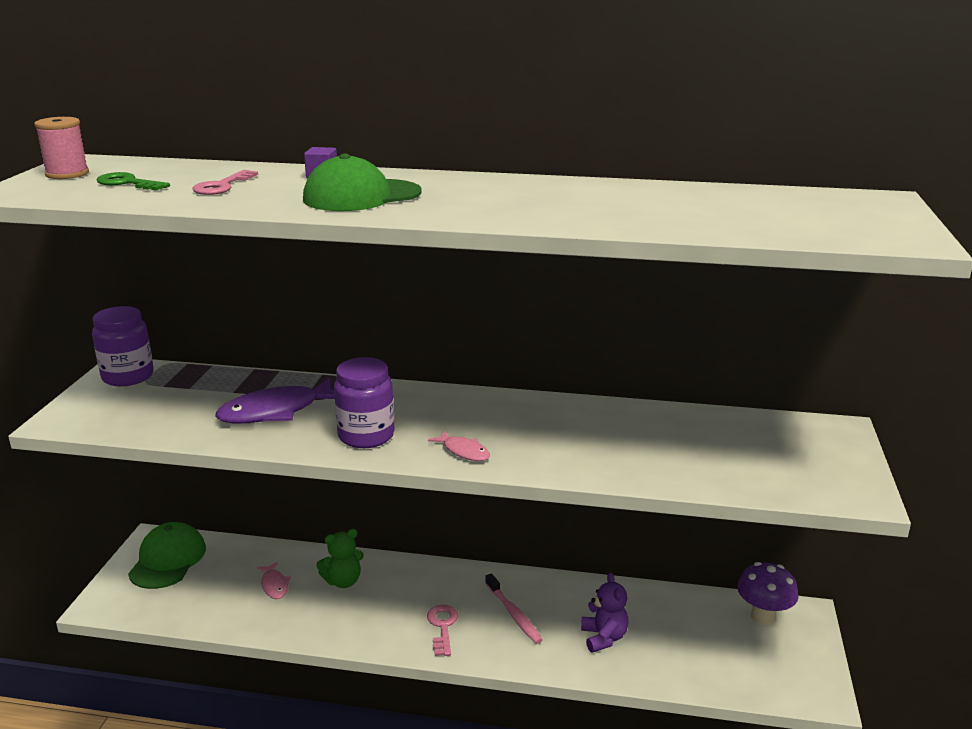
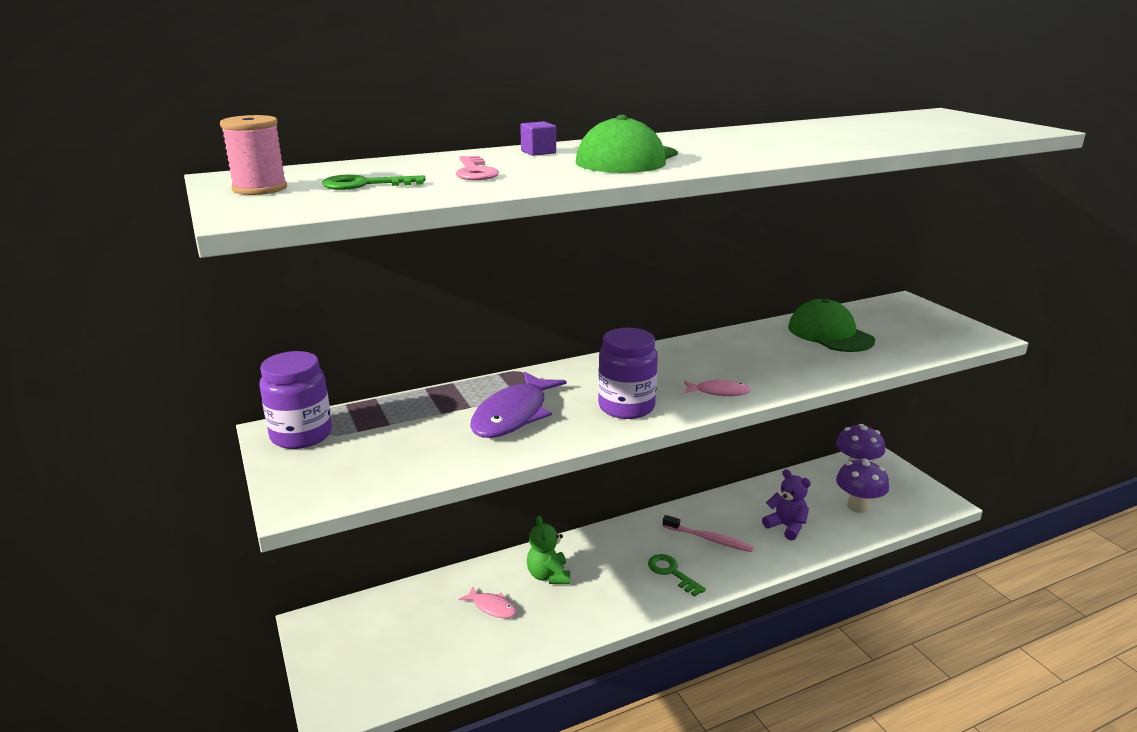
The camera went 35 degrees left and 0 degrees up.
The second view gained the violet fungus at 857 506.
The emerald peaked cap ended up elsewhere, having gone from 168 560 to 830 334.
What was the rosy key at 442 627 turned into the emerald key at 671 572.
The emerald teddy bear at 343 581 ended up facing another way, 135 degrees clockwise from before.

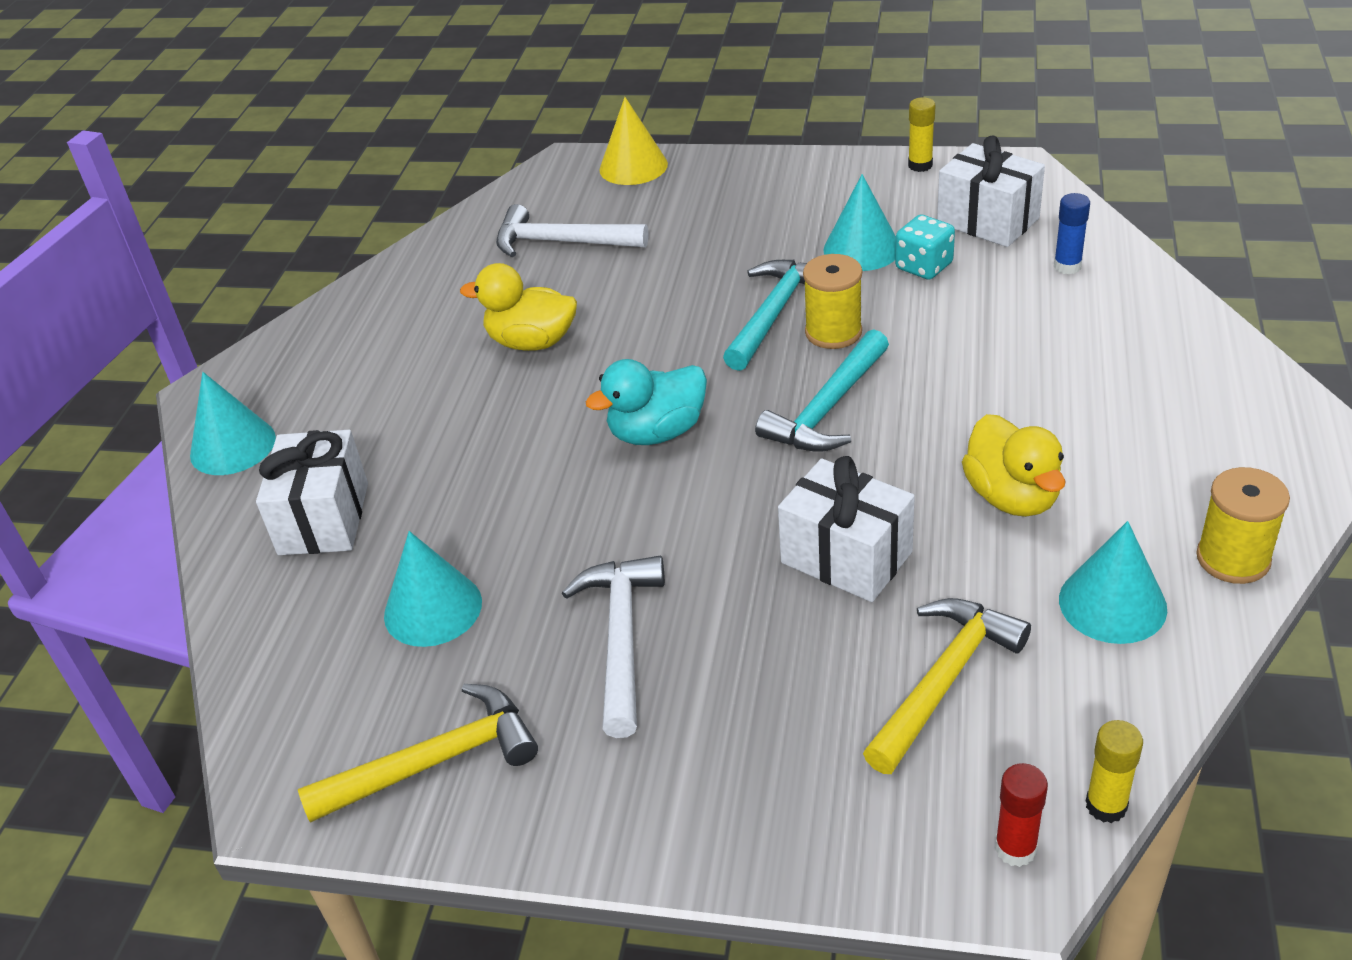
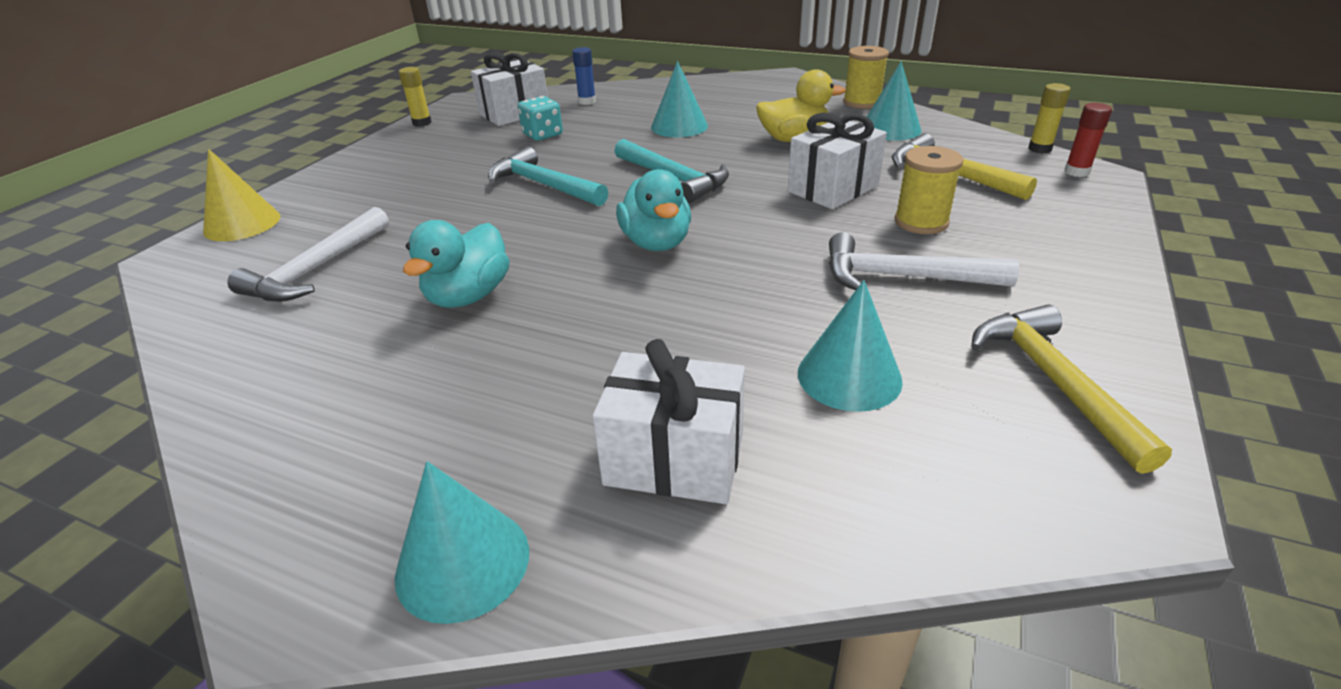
The camera went 80 degrees left and 5 degrees down.
The bright yellow spool ended up elsewhere, having gone from 833 332 to 921 222.
The turquoise cone shape ended up elsewhere, having gone from 861 249 to 679 126.
What was the bright yellow toy duck at 532 342 turned into the turquoise toy duck at 468 296.

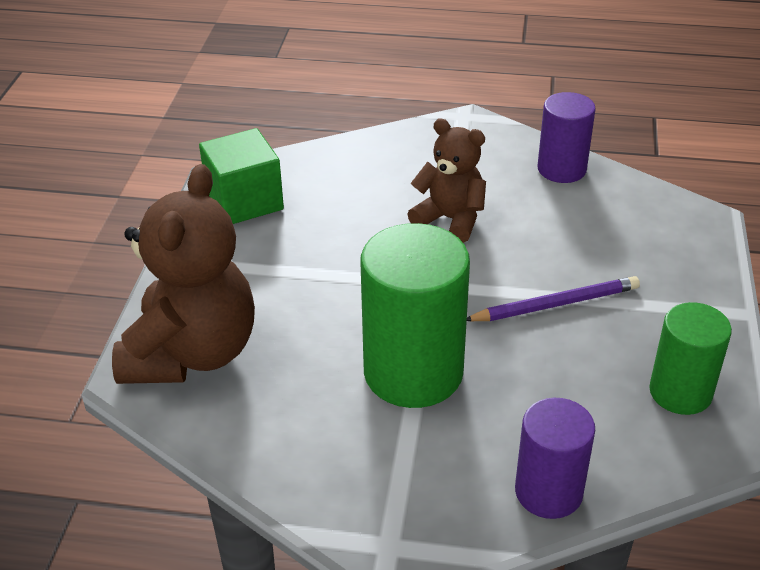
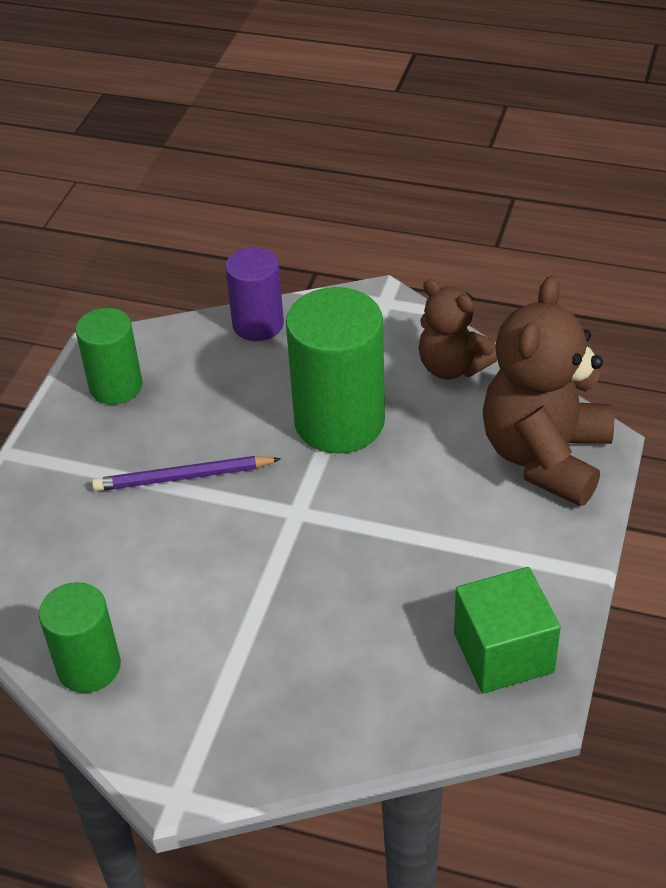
The camera went 170 degrees left and 5 degrees up.
The russet teddy bear ended up elsewhere, having gone from 450 219 to 452 367.
What was the violet solid cylinder at 561 169 turned into the emerald solid cylinder at 89 667.

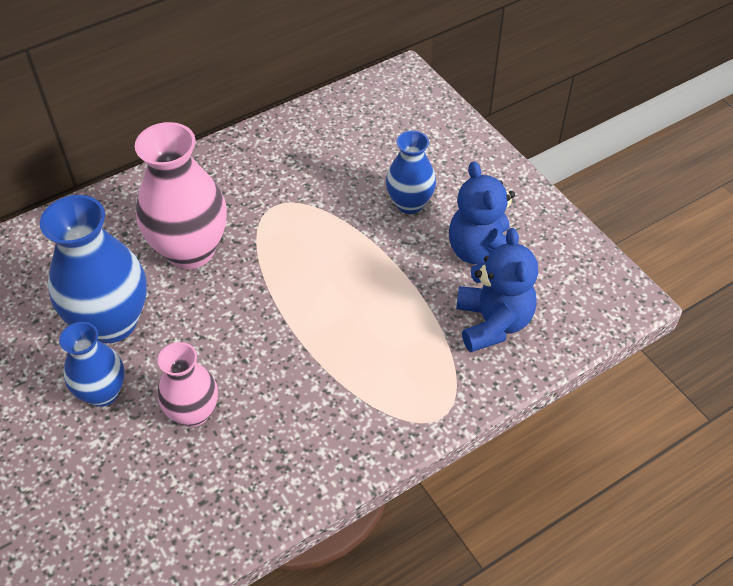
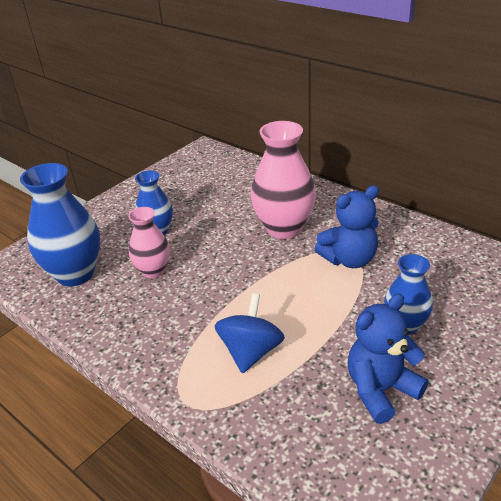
The camera went 75 degrees right and 15 degrees down.
The second view gained the royal blue toy top at 251 351.
The royal blue vase ended up elsewhere, having gone from 111 322 to 75 274.
The royal blue teddy bear ended up elsewhere, having gone from 493 323 to 349 259.

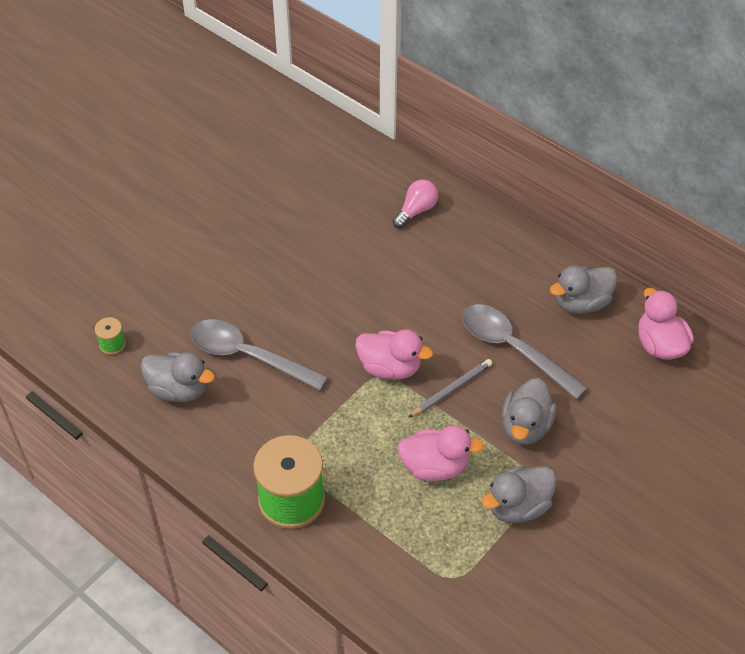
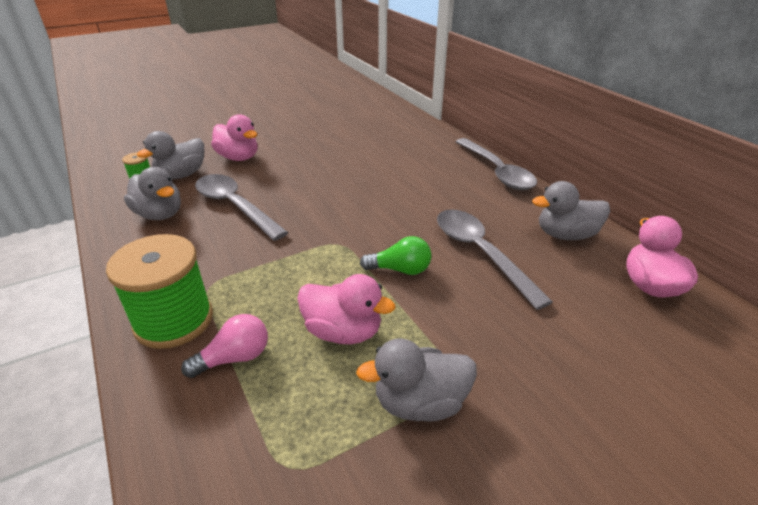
The camera went 20 degrees right and 15 degrees down.
The second view gained the gray tablespoon at 497 171.
The rosy toy duck ended up elsewhere, having gone from 390 368 to 238 157.
The rosy bulb ended up elsewhere, having gone from 416 211 to 235 358.
The gray toy duck ended up elsewhere, having gone from 525 426 to 181 175.
Where the gray lead pencil stood at 451 389, the emerald bulb came to stand at 400 270.

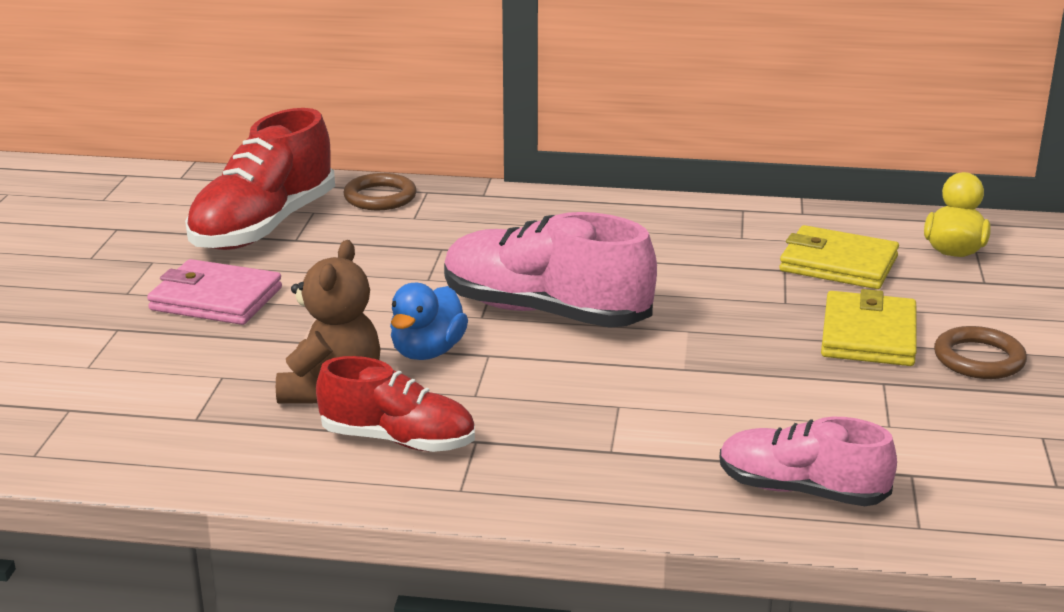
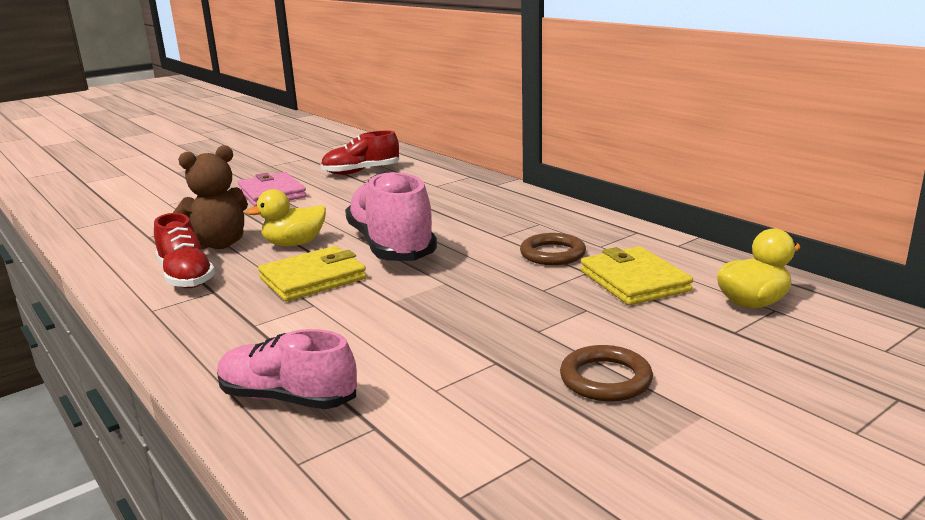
The camera went 45 degrees right and 5 degrees down.
The russet torus ended up elsewhere, having gone from 380 197 to 552 254.
The bright yellow wallet ended up elsewhere, having gone from 868 335 to 313 279.
What was the royal blue toy duck at 427 352 turned into the bright yellow toy duck at 294 244.
The rosy sneaker at 801 490 ended up facing another way, 45 degrees counterclockwise from before.
The size of the scarlet sneaker at 264 227 changed by a factor of 0.63.

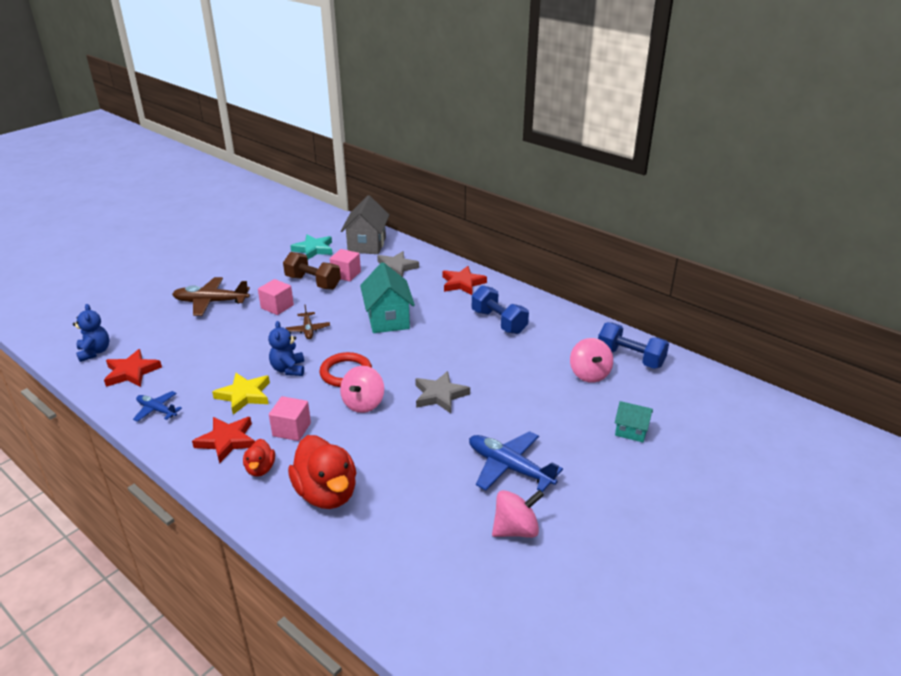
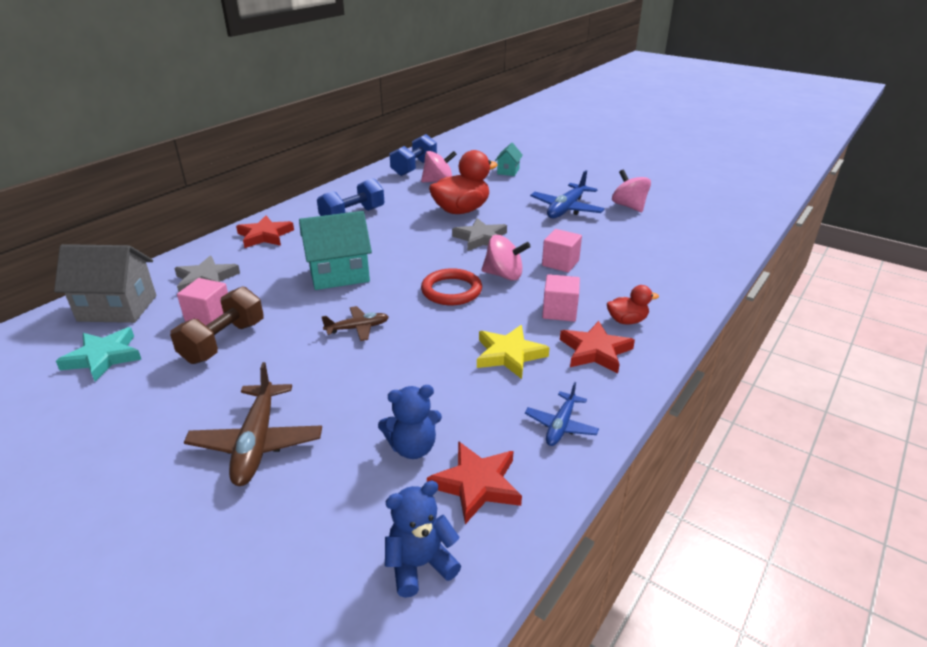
The camera went 95 degrees left and 0 degrees up.
The rosy cube ended up elsewhere, having gone from 277 307 to 560 263.
The royal blue teddy bear ended up elsewhere, having gone from 288 369 to 413 448.
The scarlet toy duck ended up elsewhere, having gone from 326 493 to 461 210.

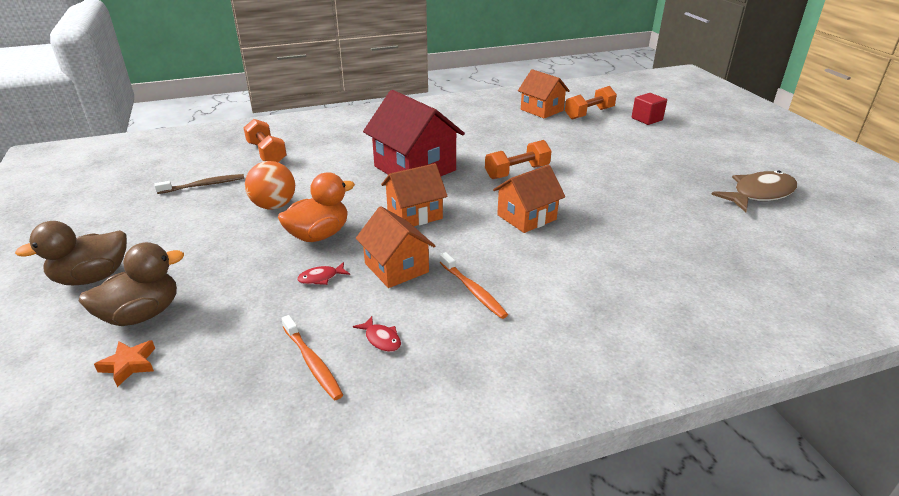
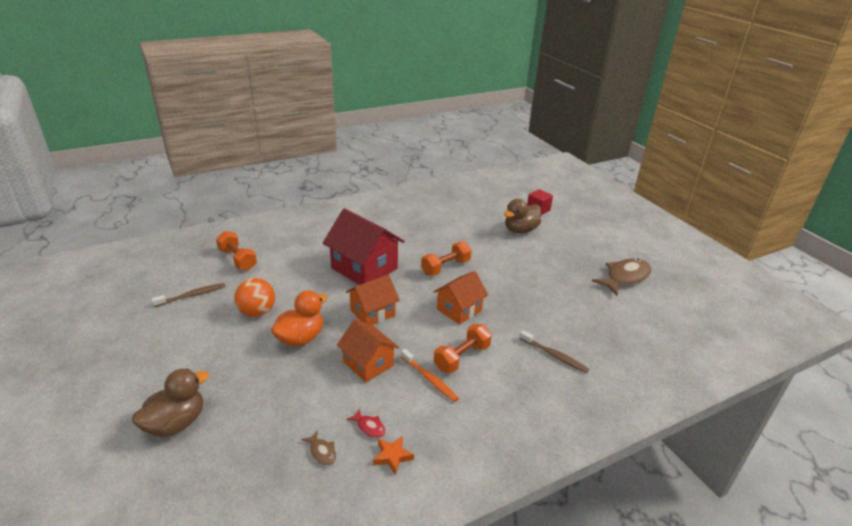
The camera went 10 degrees left and 0 degrees up.
The second view lost the scarlet fish at 321 278.
The second view lost the orange house at 542 110.
The second view gained the russet dental brush at 554 355.
The russet toy duck ended up elsewhere, having gone from 92 277 to 520 230.
The orange five-pointed star ended up elsewhere, having gone from 129 365 to 392 456.
The orange free weight ended up elsewhere, having gone from 589 113 to 462 357.
Where the orange dental brush stood at 312 362, the russet fish came to stand at 322 452.

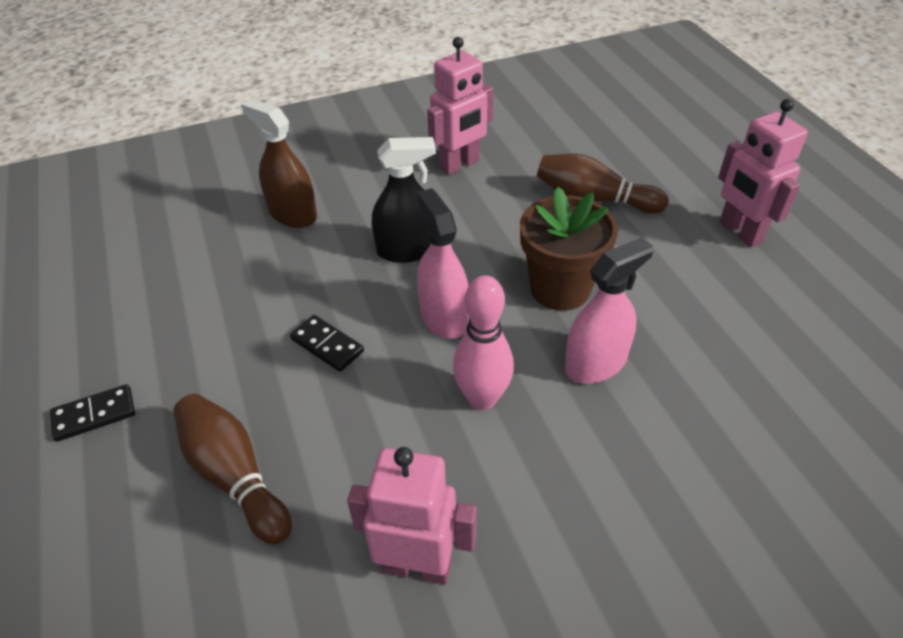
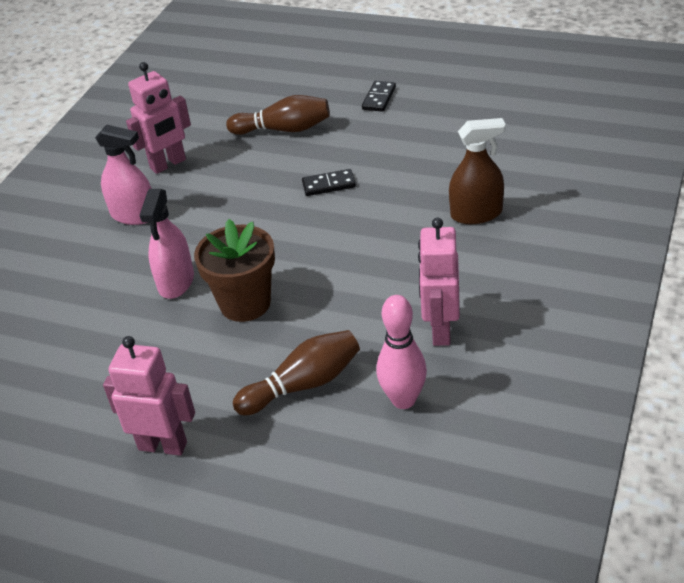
The camera went 135 degrees right and 5 degrees down.
The second view lost the jet-black spray cleaner at 407 250.
The rosy spray cleaner ended up elsewhere, having gone from 443 317 to 134 215.
The rosy skittle ended up elsewhere, having gone from 482 398 to 403 400.

